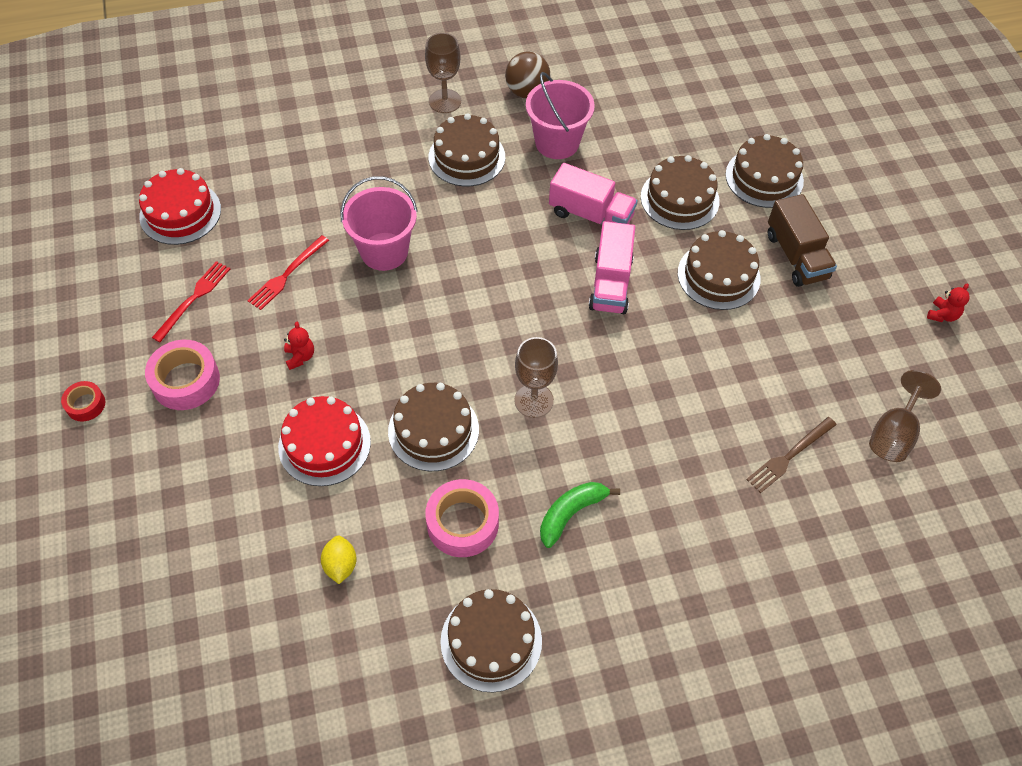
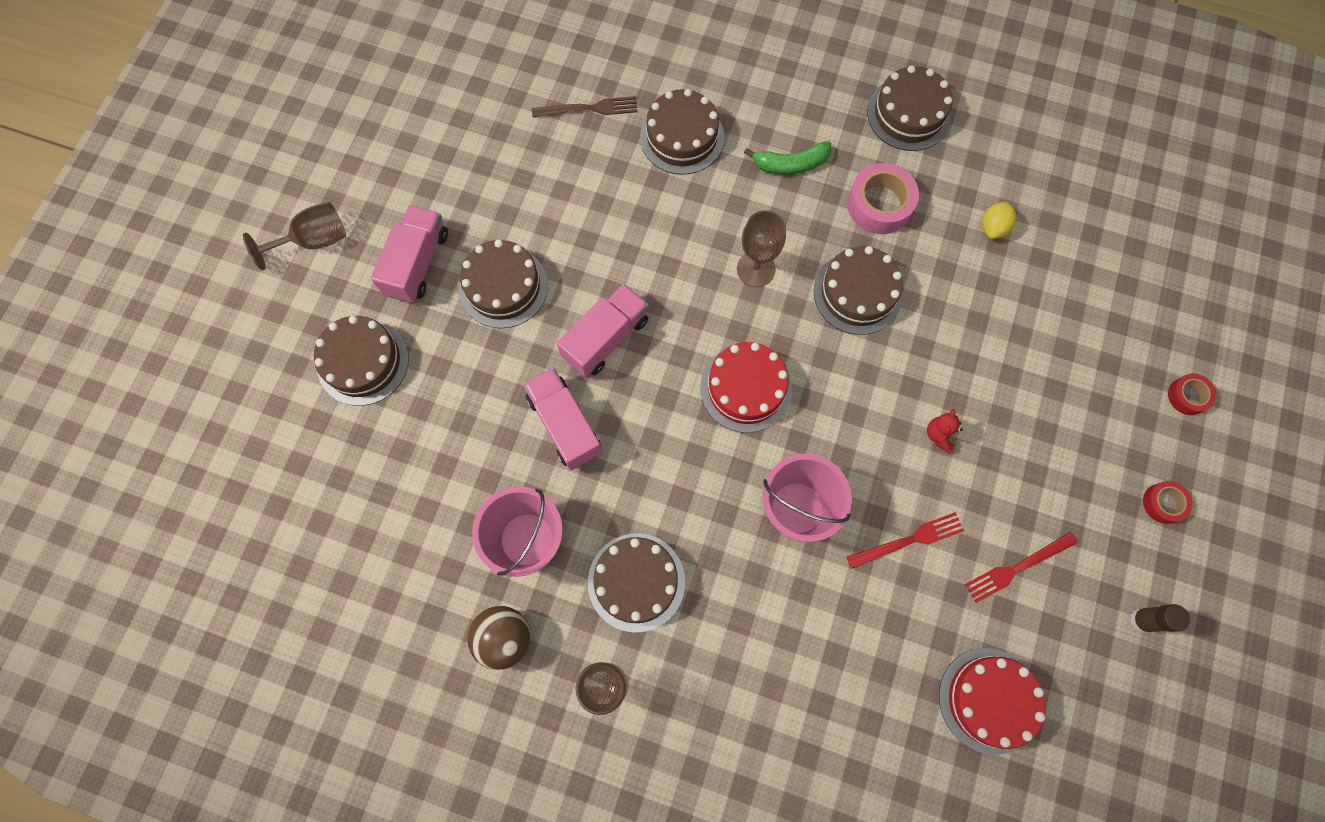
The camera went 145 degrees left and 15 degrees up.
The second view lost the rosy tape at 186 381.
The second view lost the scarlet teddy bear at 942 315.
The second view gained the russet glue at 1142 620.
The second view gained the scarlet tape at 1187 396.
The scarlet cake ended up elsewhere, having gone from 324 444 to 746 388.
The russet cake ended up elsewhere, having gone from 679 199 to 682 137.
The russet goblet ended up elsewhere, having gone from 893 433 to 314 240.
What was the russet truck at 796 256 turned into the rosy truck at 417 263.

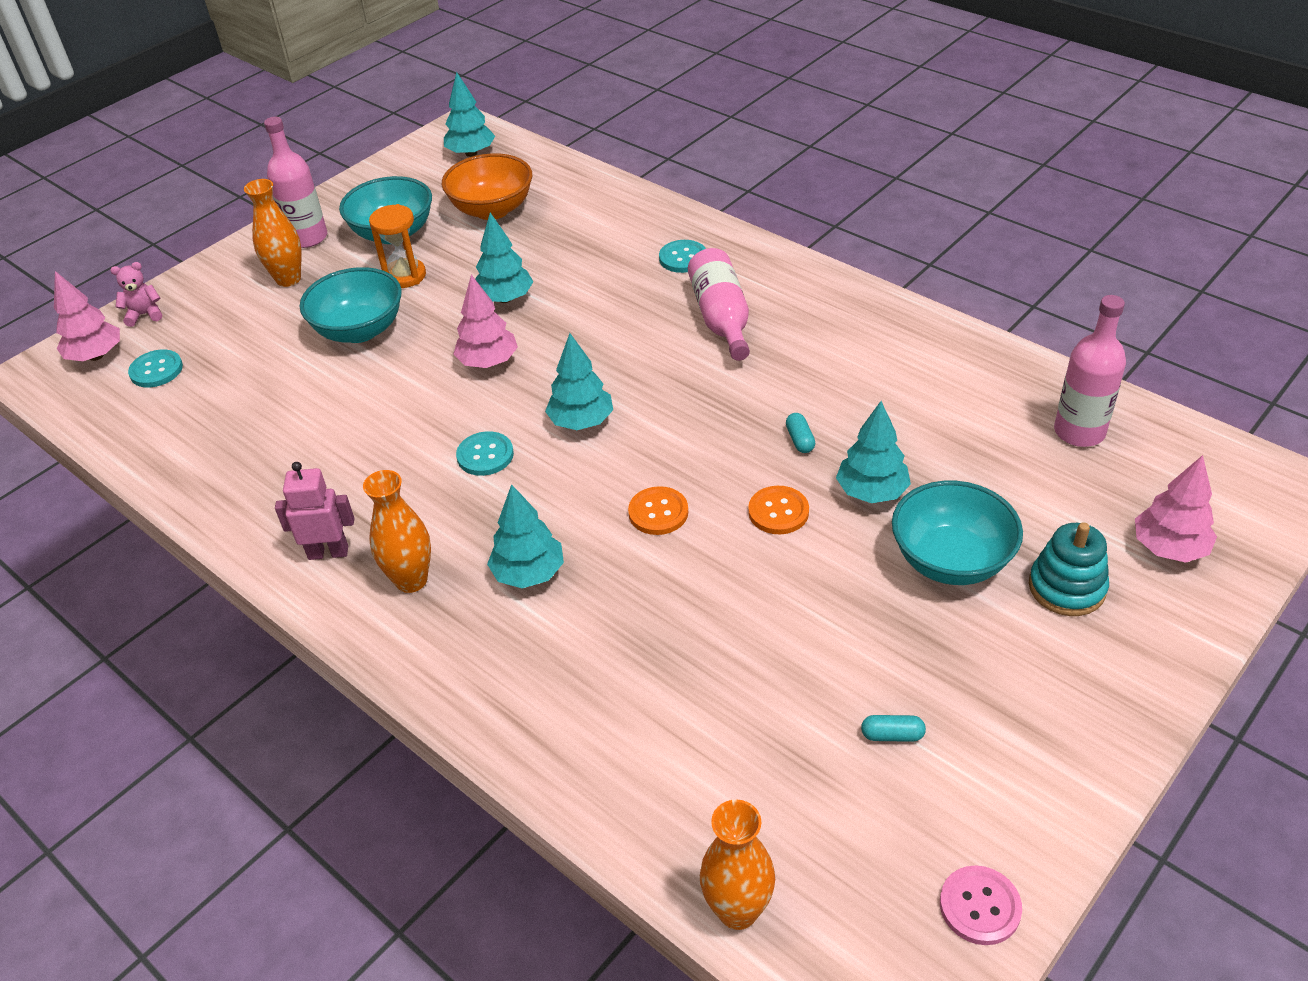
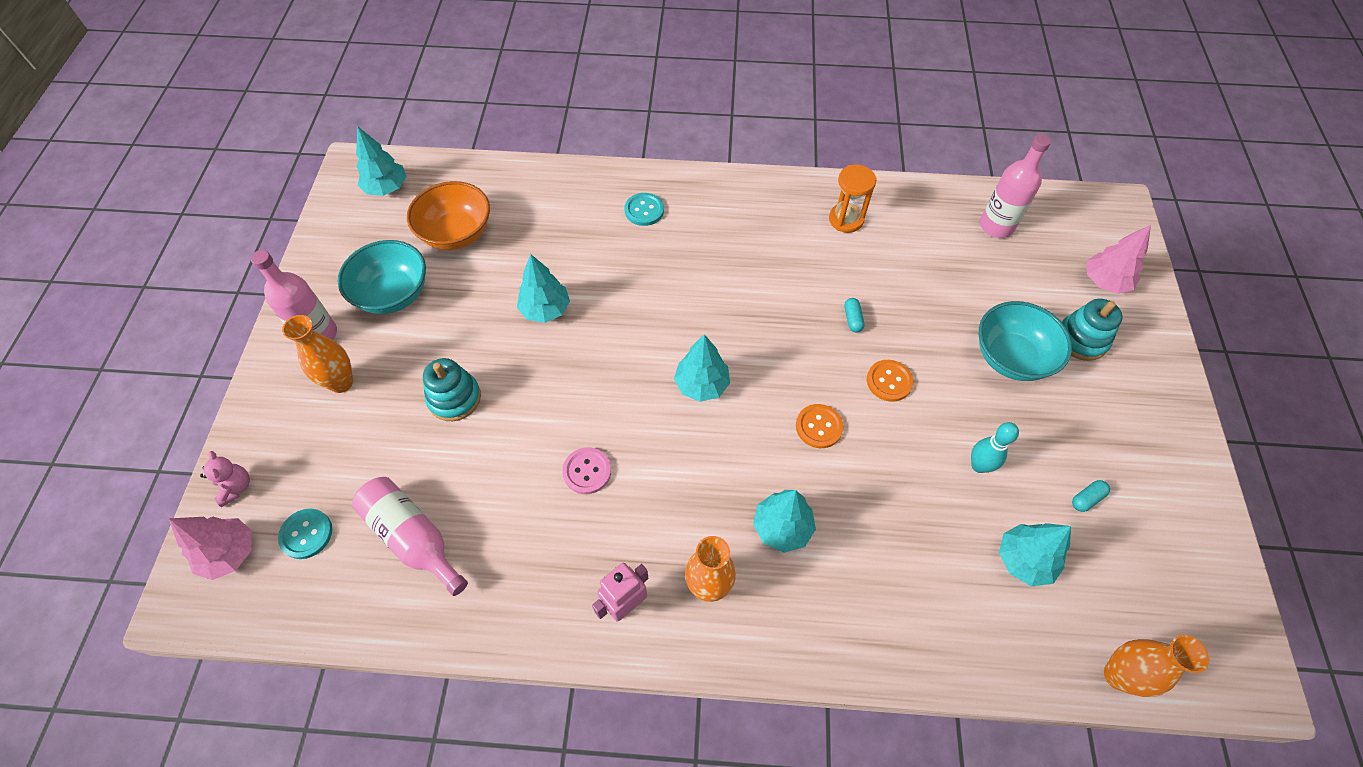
The camera went 40 degrees left and 15 degrees up.
The second view lost the rosy tree at 488 362.
The second view lost the turquoise shirt button at 485 455.
The second view gained the turquoise skittle at 979 466.
The orange hourglass ended up elsewhere, having gone from 405 276 to 846 219.
The rosy bottle ended up elsewhere, having gone from 721 318 to 413 538.
The turquoise tree ended up elsewhere, having gone from 871 492 to 1023 560.
The rosy shirt button ended up elsewhere, having gone from 979 906 to 587 471.
Where the turquoise serving bowl stood at 359 330, the turquoise ring stacker came to stand at 454 398.
The rosy teddy bear at 144 315 ended up facing another way, 120 degrees clockwise from before.
The turquoise capsule at 800 440 ended up facing another way, 45 degrees clockwise from before.

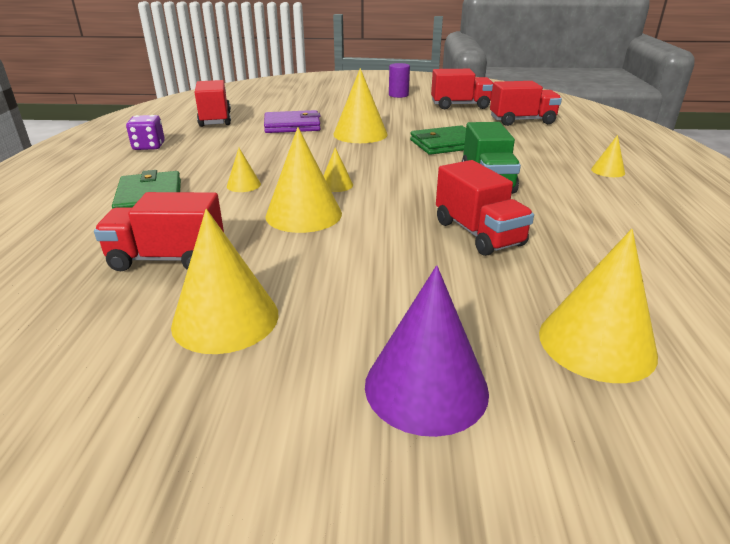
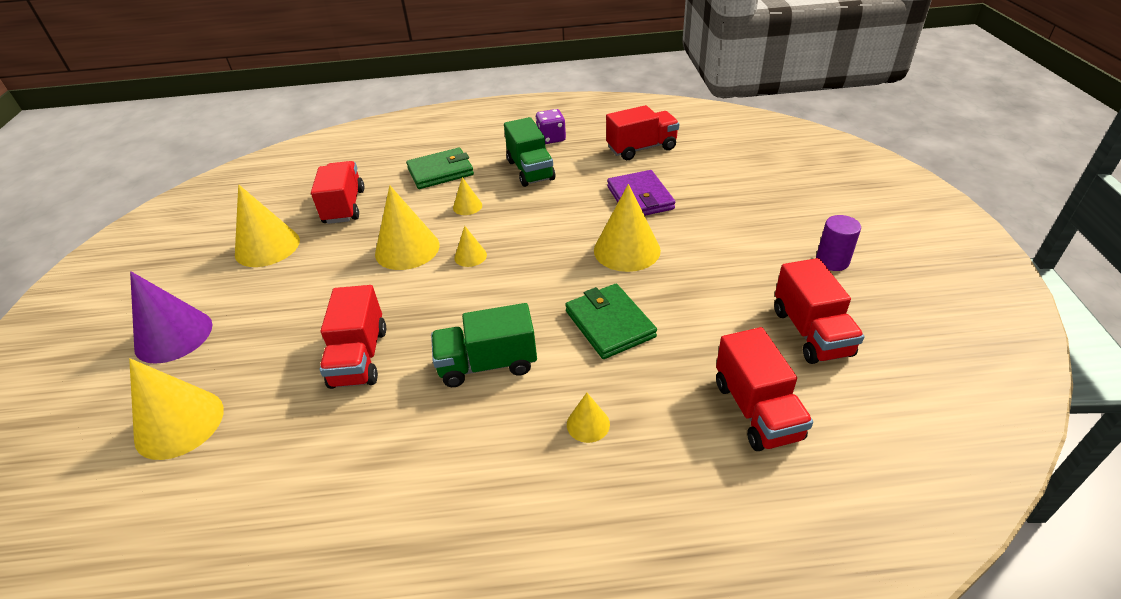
The camera went 85 degrees right and 10 degrees up.
The second view gained the emerald truck at 530 170.
The bright yellow cone shape ended up elsewhere, having gone from 608 171 to 588 424.
The scarlet truck at 478 233 ended up facing another way, 60 degrees counterclockwise from before.

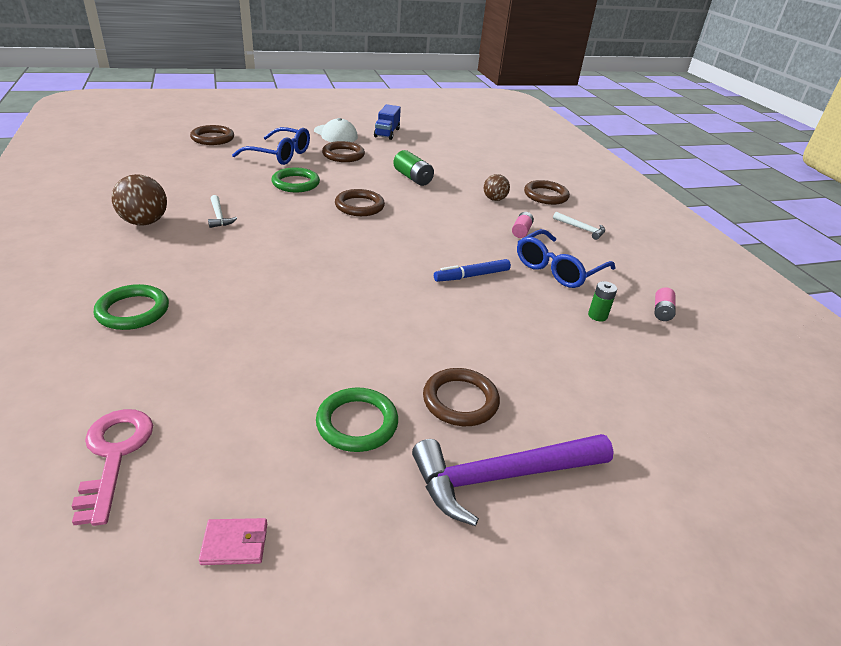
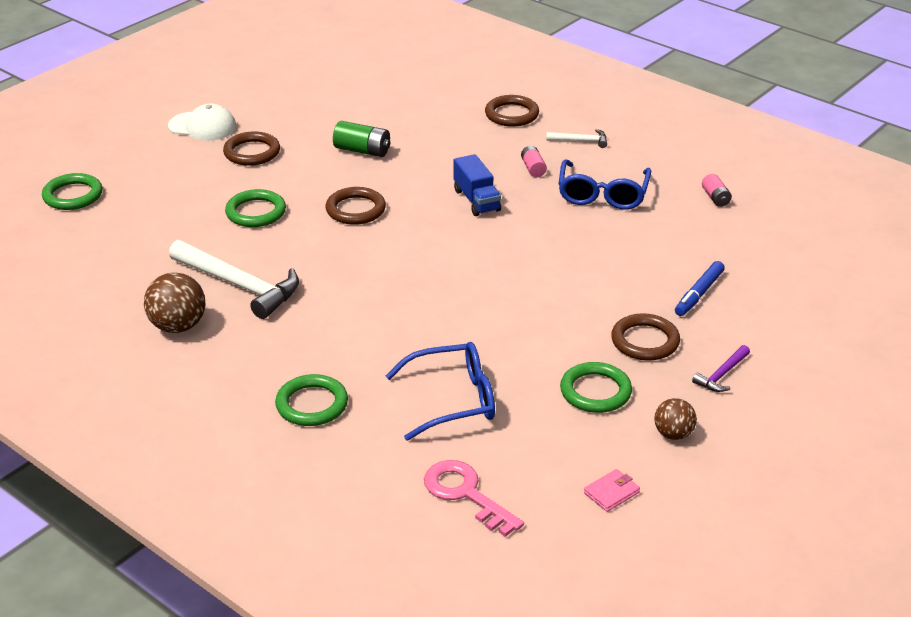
The camera went 30 degrees left and 0 degrees up.
The second view lost the emerald power cell at 597 316.
The royal blue eyeglasses ended up elsewhere, having gone from 280 155 to 453 400.
The royal blue truck ended up elsewhere, having gone from 387 133 to 476 200.
The royal blue felt pen ended up elsewhere, having gone from 472 276 to 699 294.
The russet ball ended up elsewhere, having gone from 494 199 to 673 434.
What was the russet torus at 212 138 turned into the emerald torus at 73 195.
The size of the snow-white claw hammer at 219 216 changed by a factor of 2.10.
The size of the violet claw hammer at 502 477 changed by a factor of 0.48.

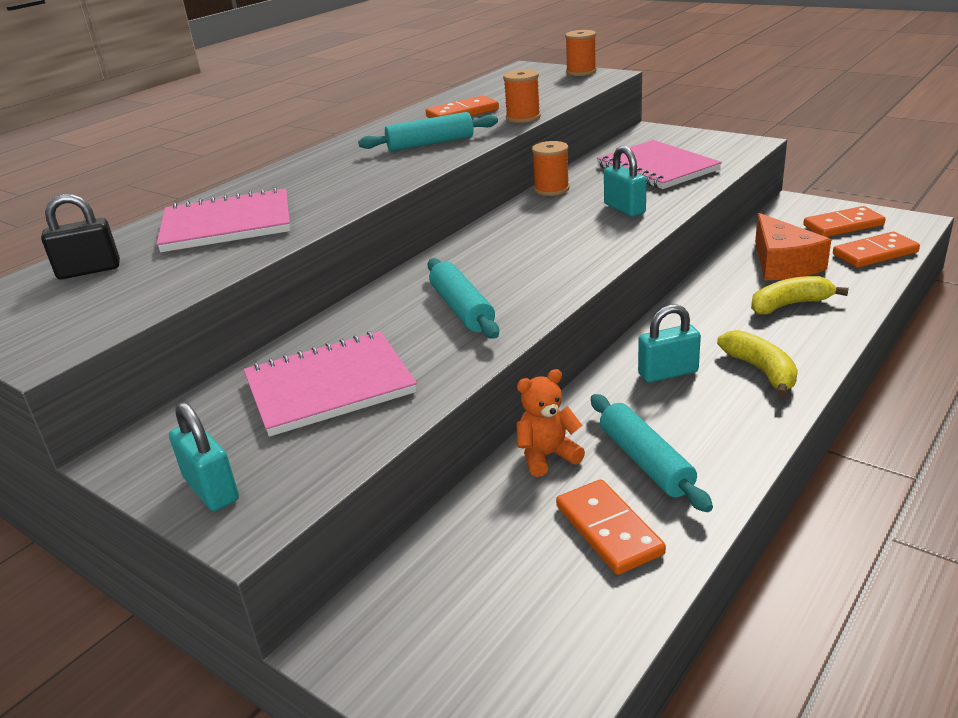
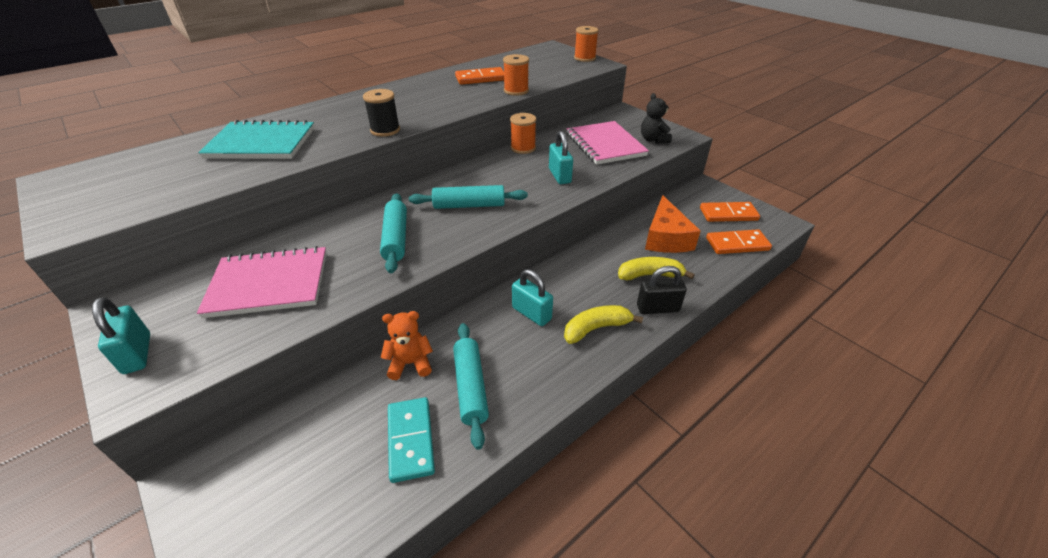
The camera went 10 degrees right and 10 degrees up.
The second view gained the jet-black spool at 385 130.
The second view gained the jet-black teddy bear at 653 140.
The jet-black lock ended up elsewhere, having gone from 89 270 to 657 308.
The turquoise rolling pin ended up elsewhere, having gone from 430 144 to 469 205.
What was the rosy notebook at 227 224 turned into the turquoise notebook at 261 143.
What was the orange domino at 608 530 turned into the turquoise domino at 410 440.
The turquoise lock at 668 373 ended up facing another way, 45 degrees clockwise from before.
The bright yellow banana at 761 370 ended up facing another way, 105 degrees counterclockwise from before.

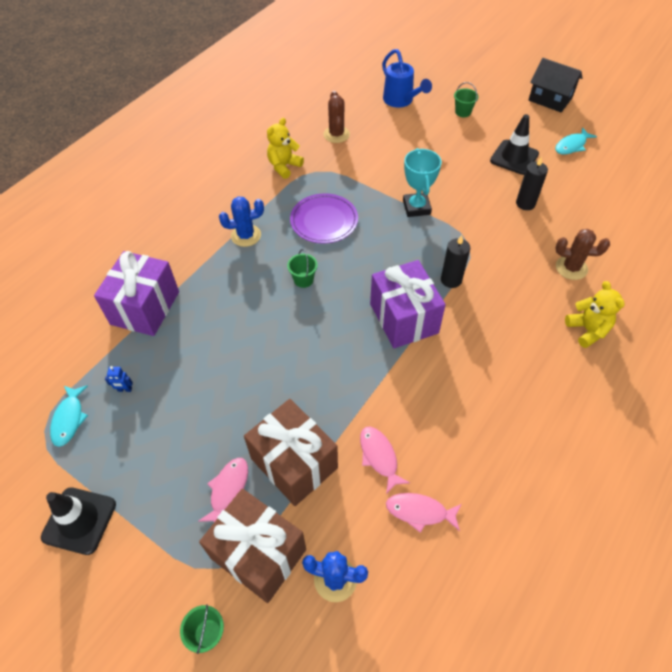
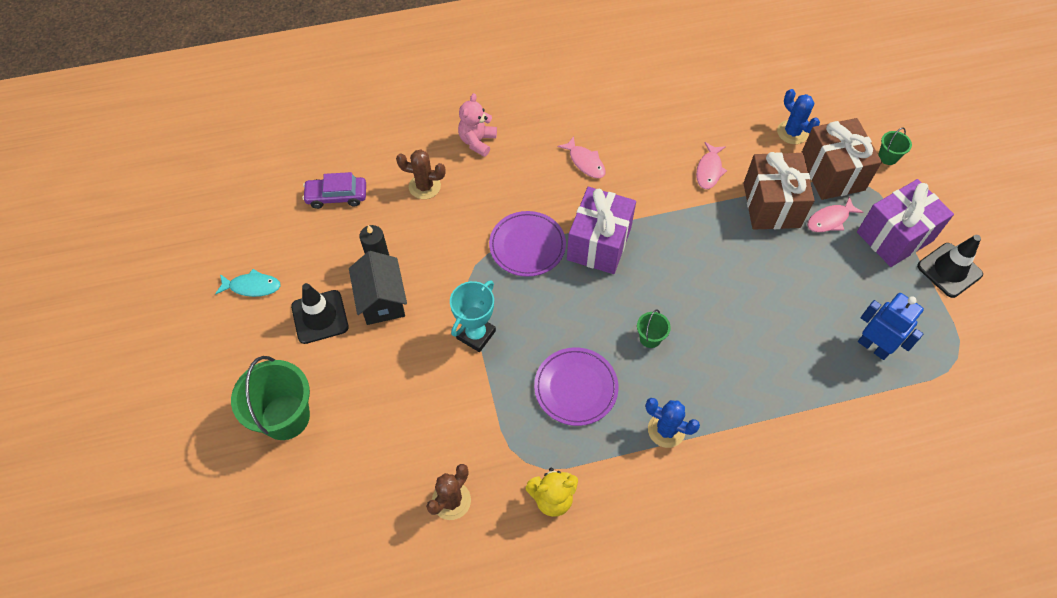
The camera went 140 degrees left and 5 degrees up.
The second view lost the turquoise fish at 69 419.
The second view lost the royal blue sprinkling can at 401 101.
The second view gained the violet toy car at 336 196.
The violet gift ended up elsewhere, having gone from 145 308 to 894 236.
The rosy fish ended up elsewhere, having gone from 420 512 to 585 162.
The jet-black house ended up elsewhere, having gone from 550 99 to 382 300.
Where the jet-black pillar candle stood at 451 280, the violet plate came to stand at 527 246.
What was the bright yellow teddy bear at 587 330 turned into the rosy teddy bear at 477 141.
The russet prickly plant at 571 268 ended up facing another way, 45 degrees counterclockwise from before.
The size of the royal blue robot figure at 125 389 changed by a factor of 2.30.
The size of the emerald bucket at 463 112 changed by a factor of 2.12.

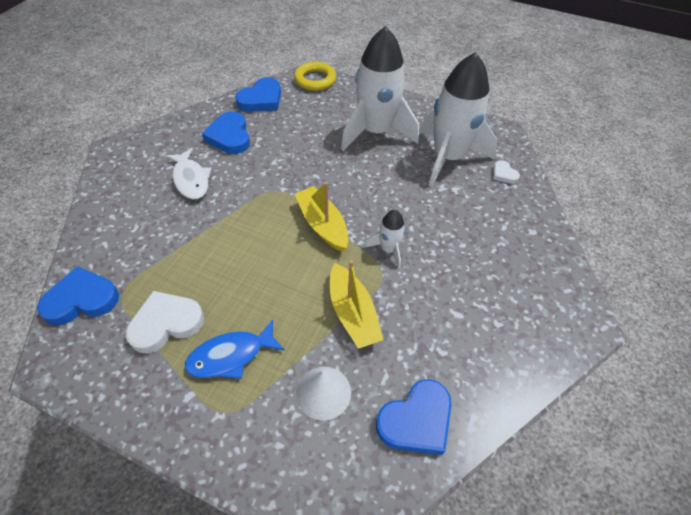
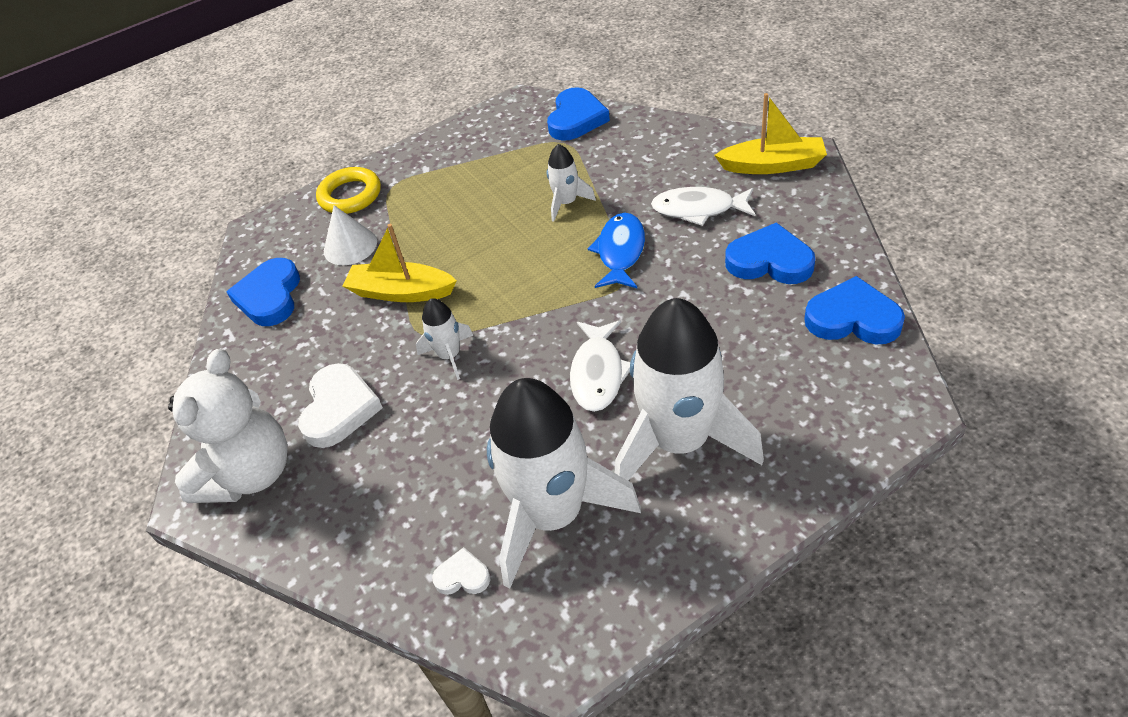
The camera went 130 degrees right and 5 degrees down.
The second view gained the snow-white teddy bear at 250 473.
The second view gained the snow-white rocket at 567 203.
The second view gained the snow-white fish at 598 373.
The snow-white love heart ended up elsewhere, having gone from 166 323 to 339 409.
The royal blue fish ended up elsewhere, having gone from 231 355 to 620 252.
The bright yellow torus ended up elsewhere, having gone from 315 80 to 350 195.
The bright yellow toy boat ended up elsewhere, having gone from 322 224 to 772 165.
The royal blue love heart at 261 99 ended up facing another way, 120 degrees clockwise from before.

